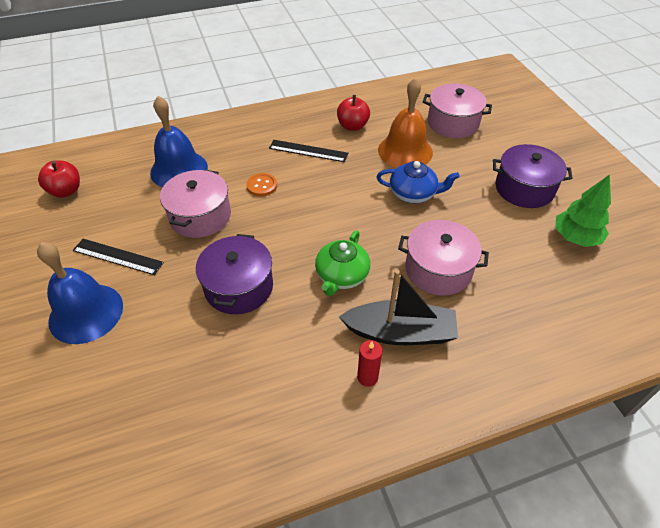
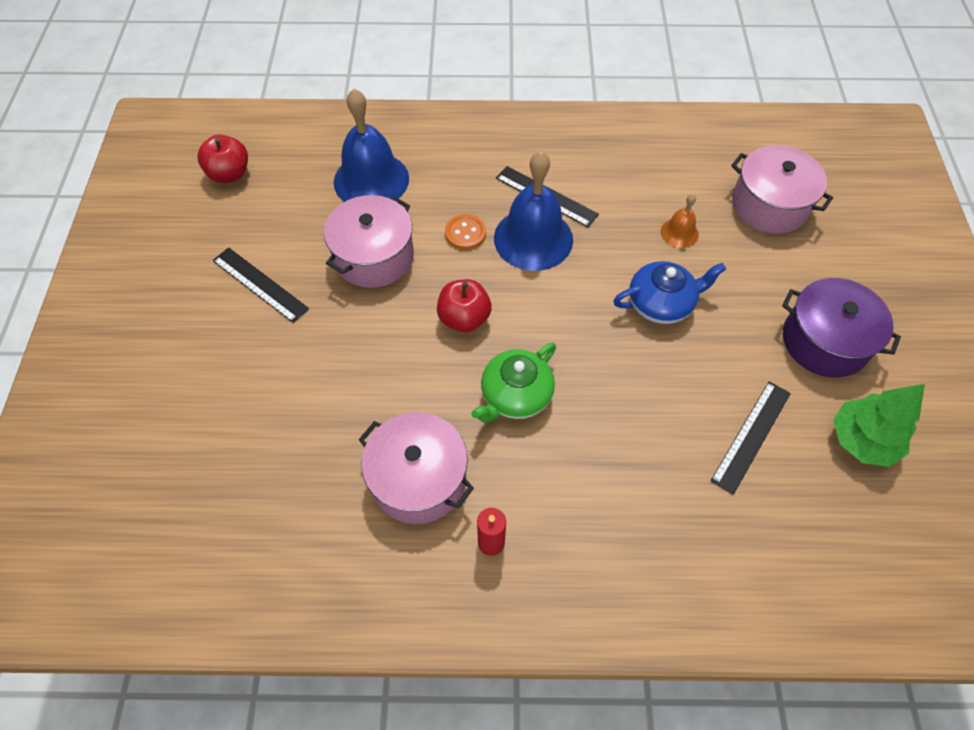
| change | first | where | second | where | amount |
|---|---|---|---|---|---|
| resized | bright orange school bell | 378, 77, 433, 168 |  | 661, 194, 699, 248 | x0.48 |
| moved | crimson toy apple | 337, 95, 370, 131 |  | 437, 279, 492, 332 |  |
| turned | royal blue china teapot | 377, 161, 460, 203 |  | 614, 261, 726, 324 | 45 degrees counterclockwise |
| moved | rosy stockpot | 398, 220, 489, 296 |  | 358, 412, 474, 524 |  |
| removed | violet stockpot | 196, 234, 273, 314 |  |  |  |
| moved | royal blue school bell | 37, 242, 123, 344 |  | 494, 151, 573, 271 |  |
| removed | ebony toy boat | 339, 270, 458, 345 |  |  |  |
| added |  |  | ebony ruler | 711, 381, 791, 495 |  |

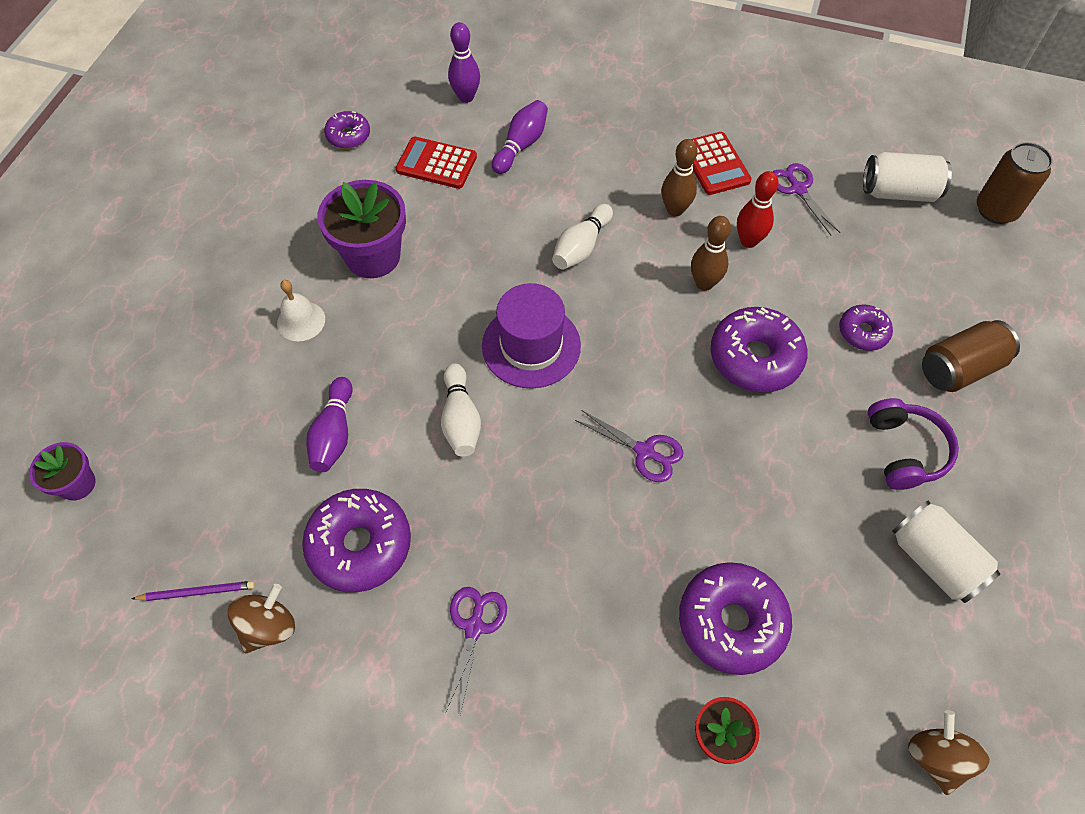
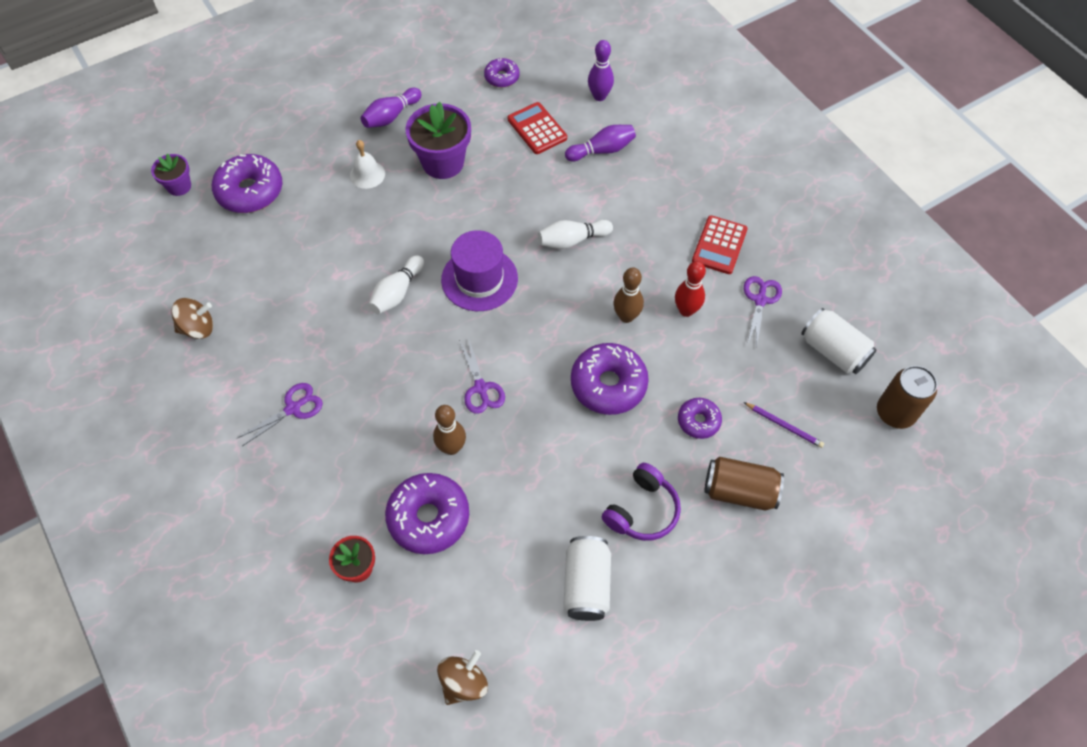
| change | first | where | second | where | amount |
|---|---|---|---|---|---|
| moved | dark brown bowling pin | 661, 139, 698, 217 |  | 433, 405, 466, 455 |  |
| moved | violet bowling pin | 306, 377, 353, 472 |  | 361, 87, 421, 128 |  |
| moved | violet donut | 302, 489, 411, 592 |  | 212, 154, 283, 213 |  |
| moved | violet pencil | 131, 581, 255, 601 |  | 744, 402, 824, 448 |  |

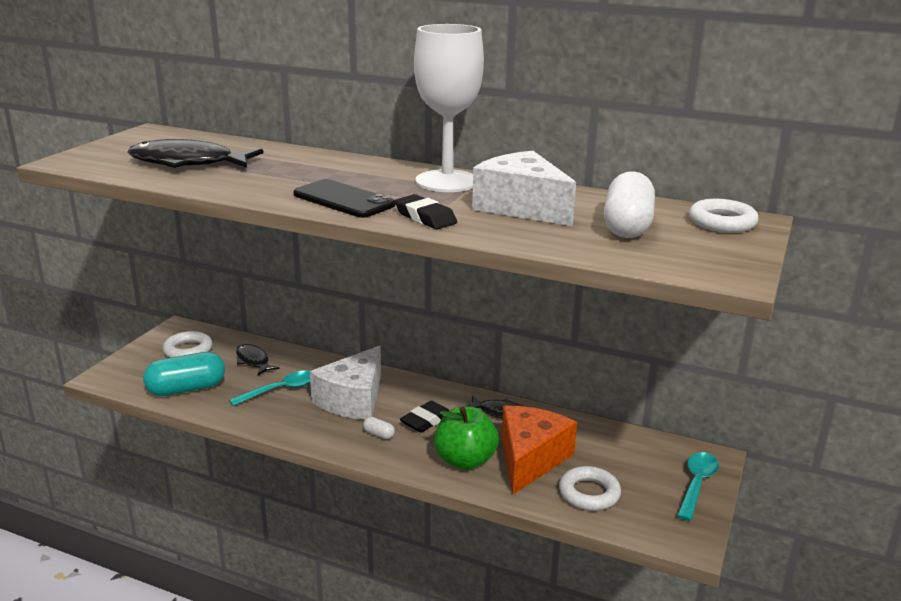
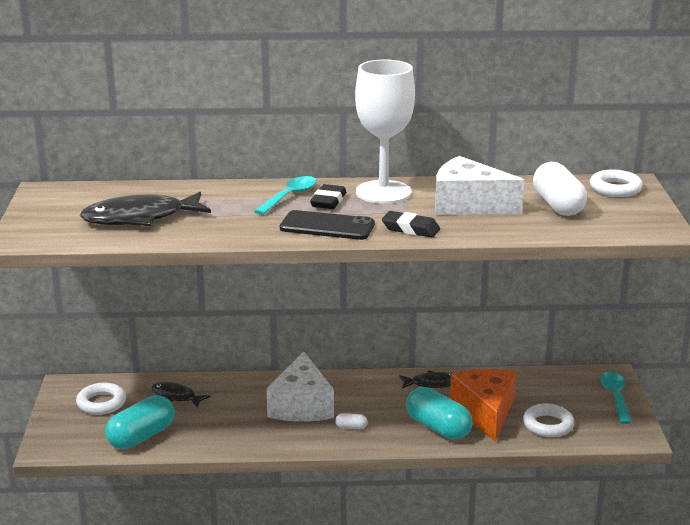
| change | first | where | second | where | amount |
|---|---|---|---|---|---|
| moved | aqua spoon | 229, 370, 310, 406 |  | 254, 176, 317, 215 |  |
| moved | ebony pencil eraser | 400, 401, 450, 432 |  | 310, 184, 346, 209 |  |
| replaced | green toy apple | 434, 407, 499, 470 | aqua pill shape | 406, 387, 472, 440 |  |

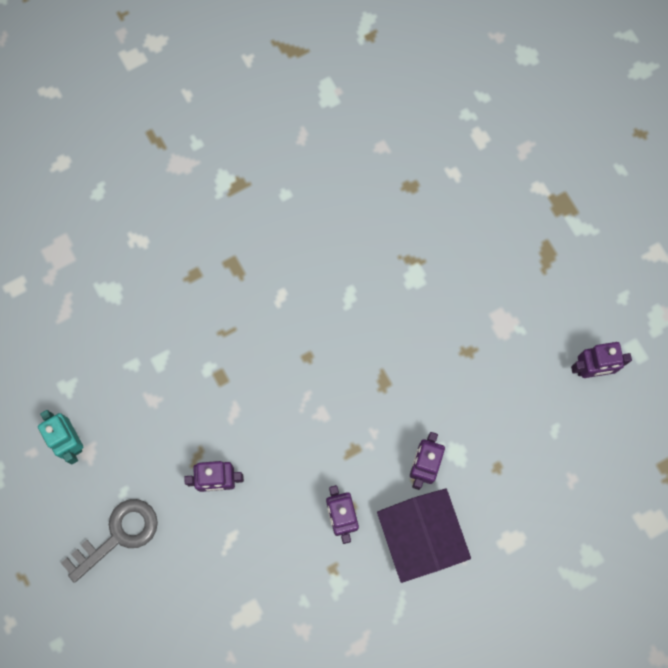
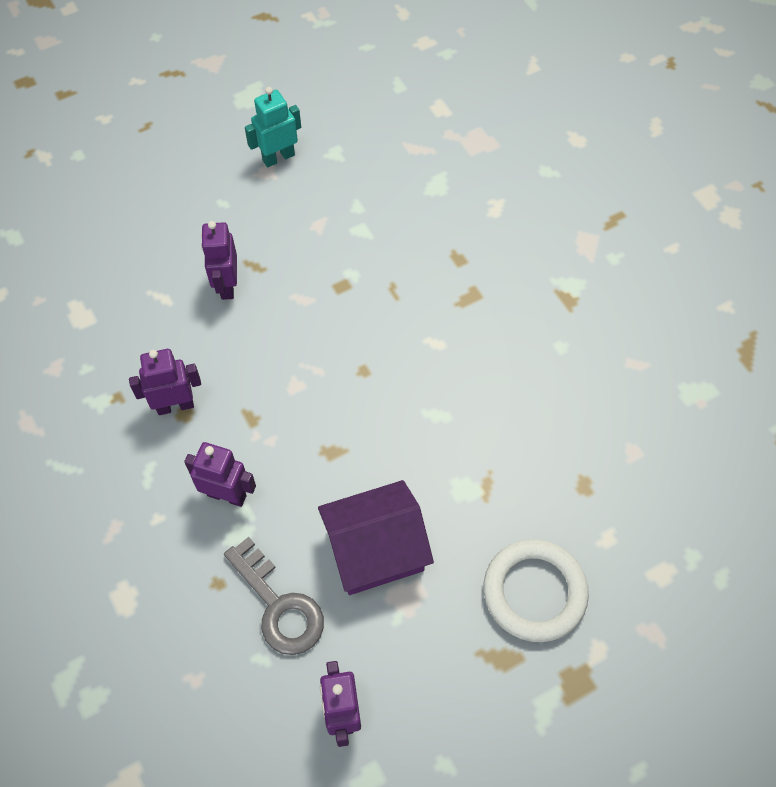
| change | first | where | second | where | amount |
|---|---|---|---|---|---|
| moved | violet toy house | 377, 488, 471, 583 |  | 318, 480, 434, 595 |  |
| moved | ash-grey latchkey | 61, 499, 158, 583 |  | 224, 537, 324, 655 |  |
| added |  |  | pure white ring | 484, 539, 589, 642 |  |

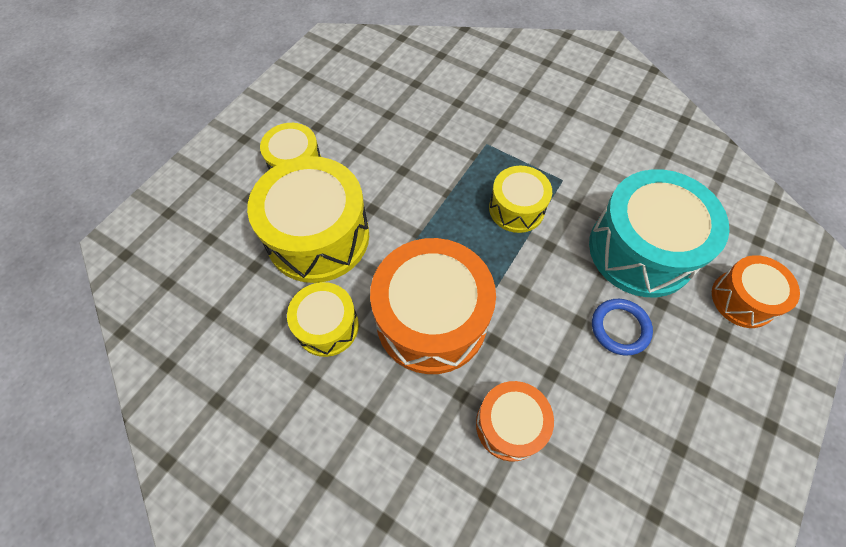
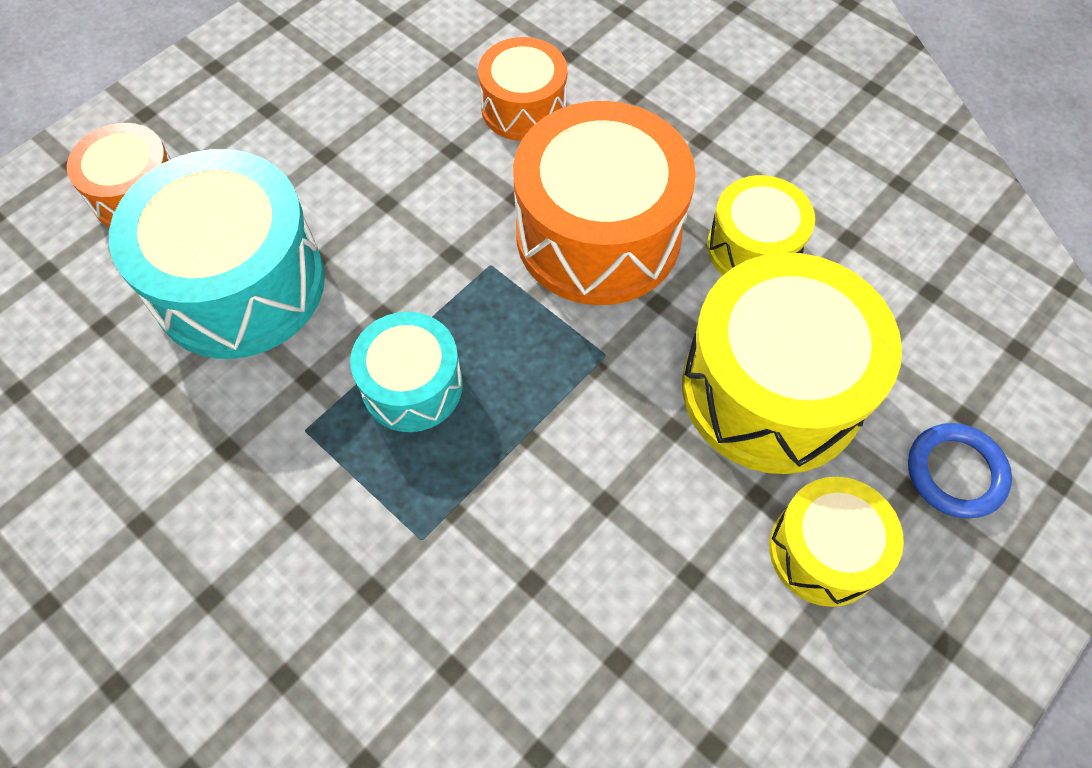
| change | first | where | second | where | amount |
|---|---|---|---|---|---|
| recoloured | bright yellow snare drum | 489, 166, 552, 233 | aqua snare drum | 350, 312, 463, 432 |  |
| moved | royal blue ring | 592, 299, 653, 356 |  | 908, 423, 1012, 519 |  |

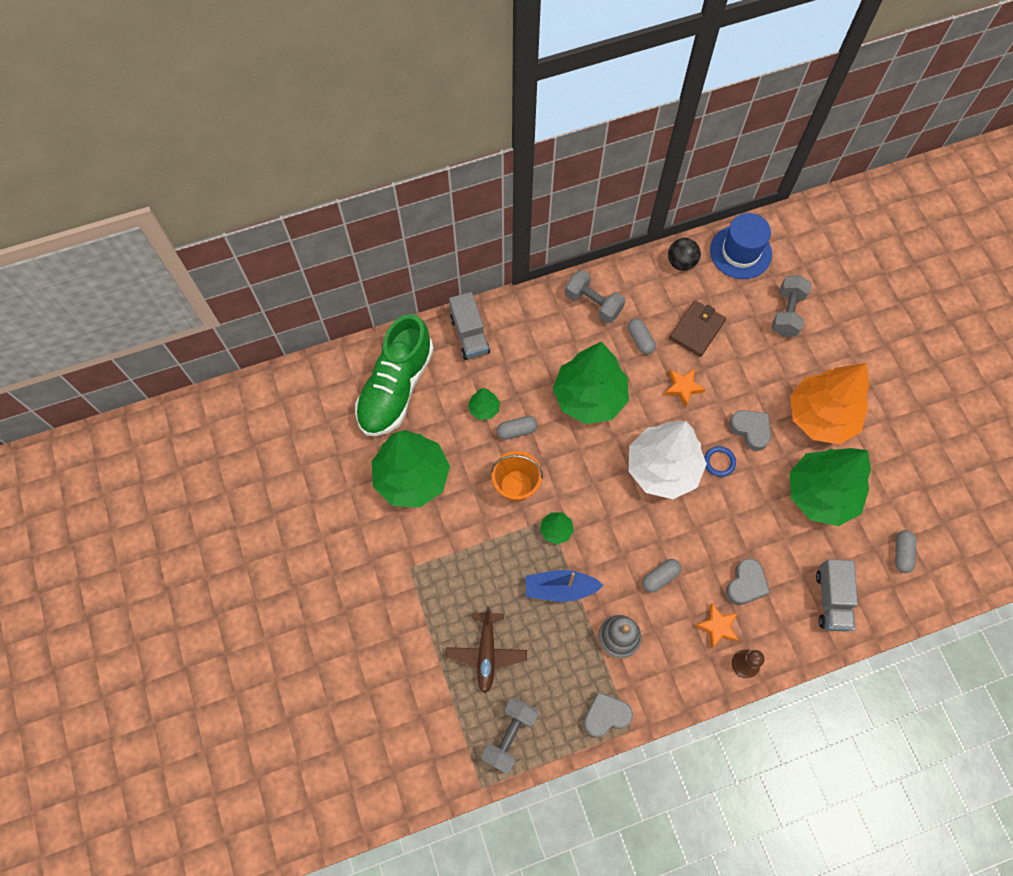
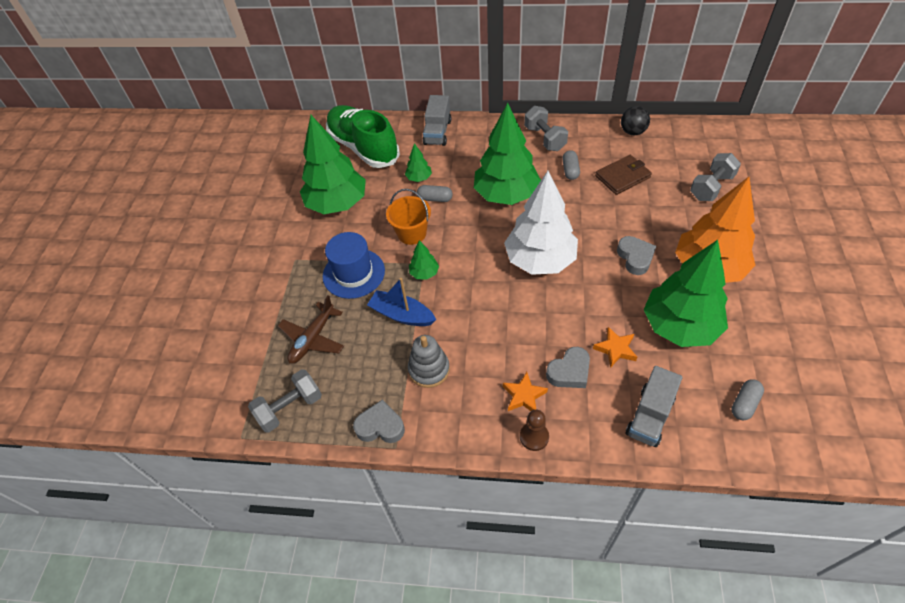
| change | first | where | second | where | amount |
|---|---|---|---|---|---|
| moved | royal blue hat | 710, 213, 772, 279 |  | 323, 232, 385, 299 |  |
| turned | green sneaker | 355, 314, 434, 436 |  | 326, 105, 400, 168 | 90 degrees clockwise |
| moved | bright orange star | 664, 368, 706, 407 |  | 593, 327, 637, 368 |  |
| removed | royal blue ring | 704, 446, 736, 477 |  |  |  |
| removed | ash-grey pill shape | 642, 559, 681, 593 |  |  |  |

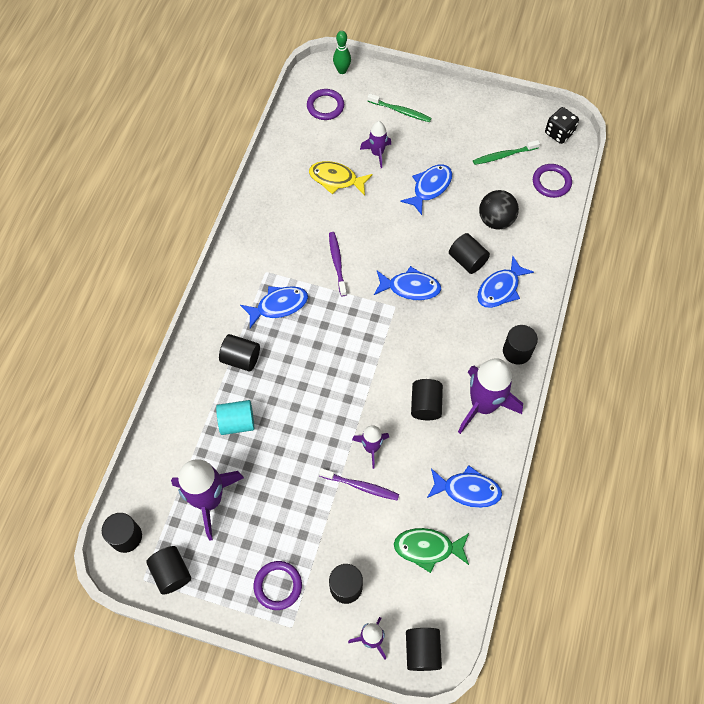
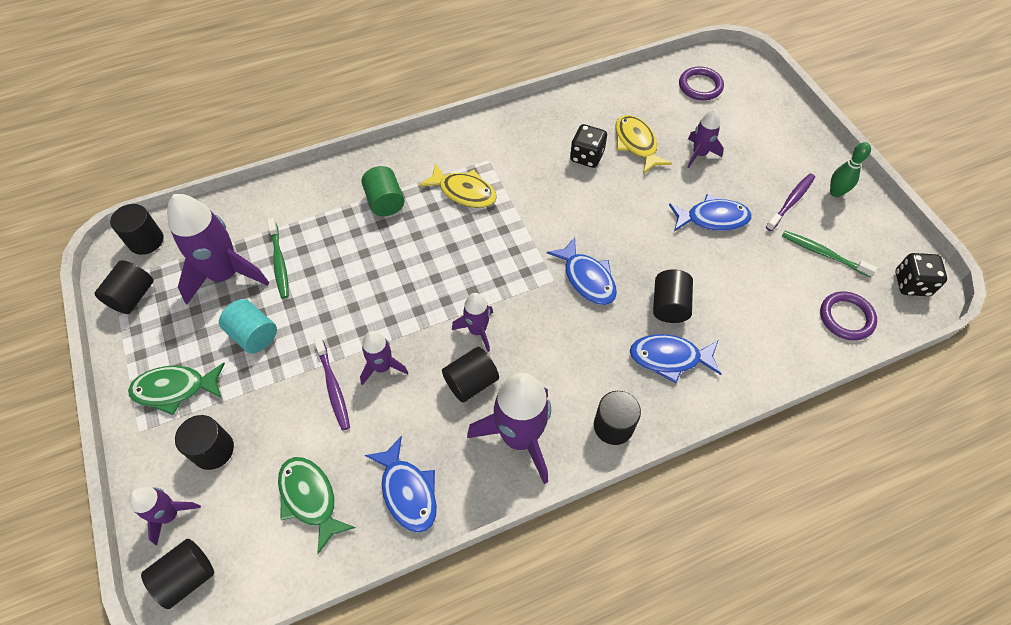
| change | first | where | second | where | amount |
|---|---|---|---|---|---|
| moved | green bowling pin | 333, 31, 351, 74 |  | 830, 142, 871, 198 |  |
| moved | green dental brush | 367, 93, 432, 122 |  | 267, 218, 289, 299 |  |
| removed | ebony sphere | 479, 190, 519, 230 |  |  |  |
| moved | violet dental brush | 329, 232, 347, 296 |  | 766, 173, 815, 231 |  |
| recoloured | royal blue toy fish | 240, 286, 308, 328 | bright yellow toy fish | 419, 163, 497, 208 |  |
| recoloured | ebony cylinder shape | 219, 334, 260, 371 | green cylinder shape | 361, 166, 404, 216 |  |
| moved | aqua cylinder shape | 216, 400, 254, 435 |  | 219, 299, 277, 354 |  |
| replaced | violet ring | 254, 561, 302, 610 | green toy fish | 128, 363, 225, 415 |  |
| added |  |  | ebony game die | 570, 124, 607, 168 |  |
| added |  |  | violet spaceship | 452, 293, 493, 352 |  |

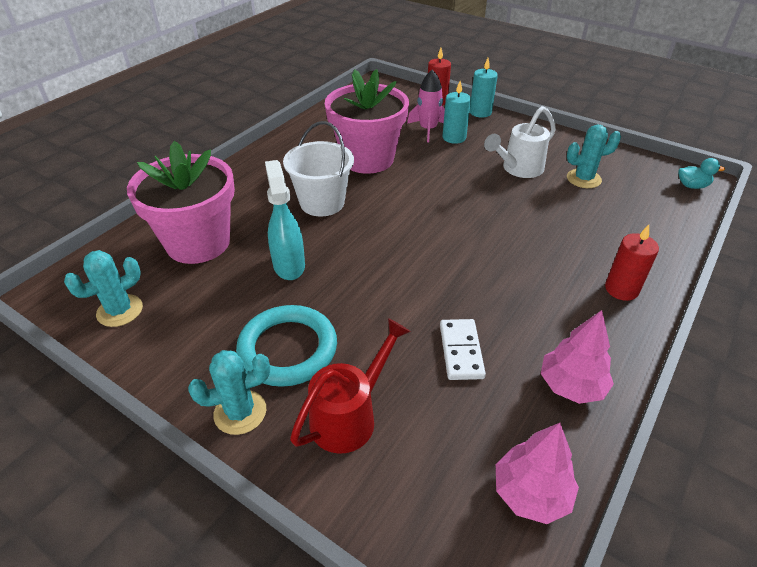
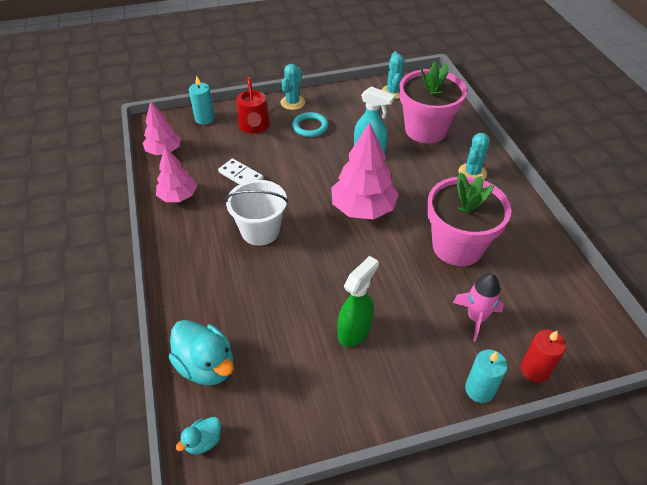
| change | first | where | second | where | amount |
|---|---|---|---|---|---|
| moved | aqua pillar candle | 442, 81, 471, 144 |  | 189, 76, 215, 124 |  |
| replaced | pure white watering can | 484, 106, 556, 178 | green spray cleaner | 338, 256, 379, 347 |  |
| moved | pure white sand bucket | 283, 121, 354, 216 |  | 225, 180, 288, 246 |  |
| moved | aqua prickly plant | 567, 125, 621, 188 |  | 458, 133, 489, 180 |  |
| removed | crimson pillar candle | 605, 225, 659, 301 |  |  |  |
| resized | aqua ring | 236, 305, 337, 387 |  | 292, 112, 328, 137 | x0.66 |
| added |  |  | rosy tree | 331, 122, 399, 220 |  |
| added |  |  | aqua duck | 169, 320, 234, 386 |  |

